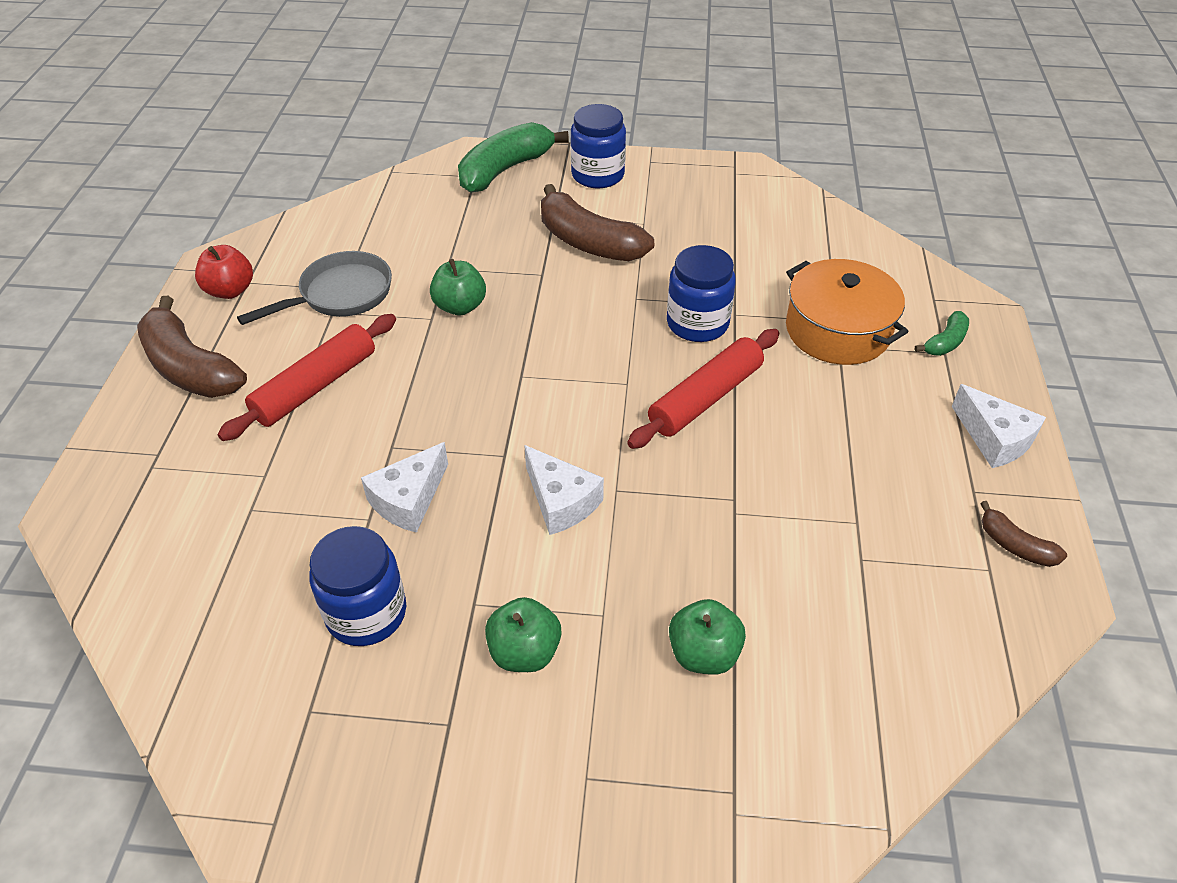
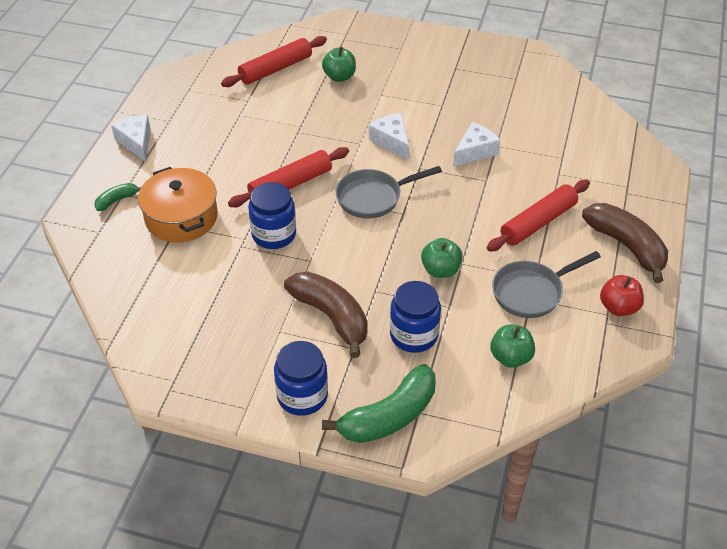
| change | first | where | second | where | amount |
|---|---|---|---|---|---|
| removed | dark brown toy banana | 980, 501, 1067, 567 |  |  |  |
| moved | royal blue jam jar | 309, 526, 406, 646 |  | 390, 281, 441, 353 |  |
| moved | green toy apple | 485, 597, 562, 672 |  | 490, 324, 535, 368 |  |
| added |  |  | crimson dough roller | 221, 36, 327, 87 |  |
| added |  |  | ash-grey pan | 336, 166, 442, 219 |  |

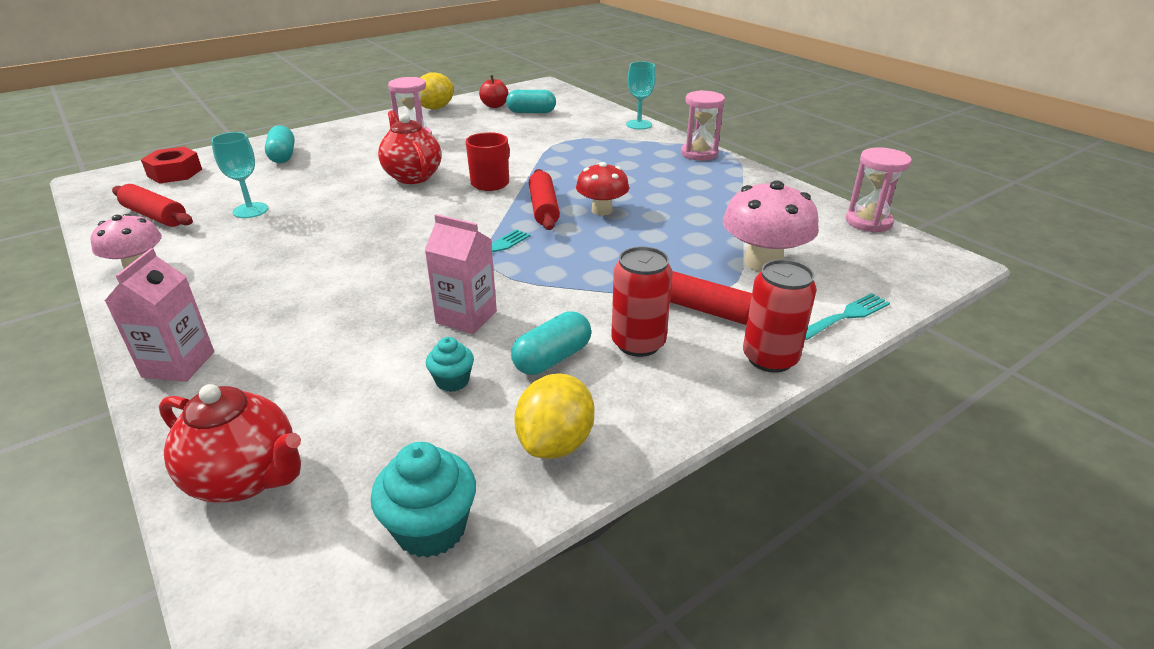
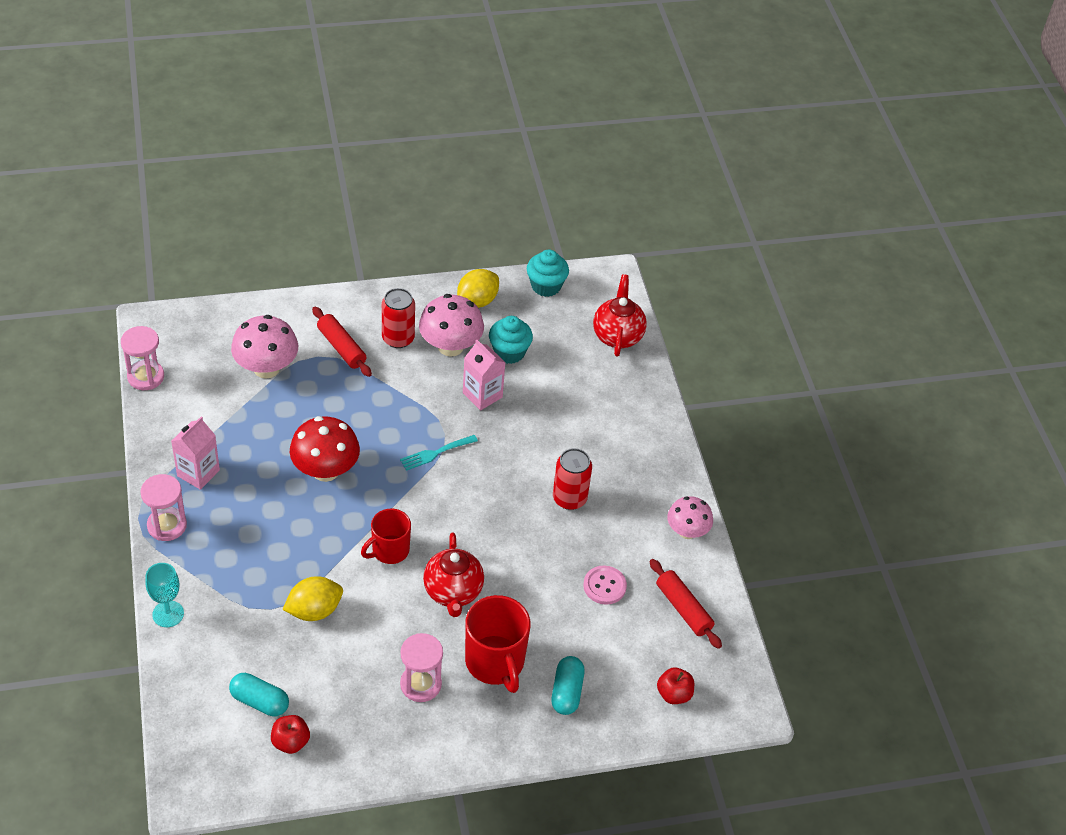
| change | first | where | second | where | amount |
|---|---|---|---|---|---|
| moved | bright yellow citrus fruit | 420, 72, 454, 110 |  | 282, 576, 343, 621 |  |
| replaced | aqua chalice | 211, 132, 268, 218 | rosy shirt button | 583, 566, 627, 605 |  |
| replaced | crimson nut | 141, 147, 202, 183 | crimson toy apple | 657, 668, 694, 704 |  |
| resized | crimson mushroom | 576, 162, 629, 216 |  | 290, 416, 360, 482 | x1.52 |
| removed | crimson dough roller | 529, 169, 560, 230 |  |  |  |
| moved | rosy carton | 105, 248, 214, 382 |  | 171, 417, 220, 490 |  |
| moved | crimson tin | 743, 259, 817, 373 |  | 553, 448, 592, 510 |  |
| removed | aqua table fork | 805, 293, 890, 340 |  |  |  |
| replaced | aqua pill shape | 511, 311, 591, 375 | rosy mushroom | 419, 294, 484, 357 |  |
| resized | aqua cupcake | 426, 337, 474, 392 |  | 489, 316, 533, 364 | x1.67 |
| turned | crimson china teapot | 159, 384, 301, 503 |  | 593, 274, 647, 356 | 45 degrees clockwise |
| added |  |  | crimson mug | 465, 595, 531, 693 |  |

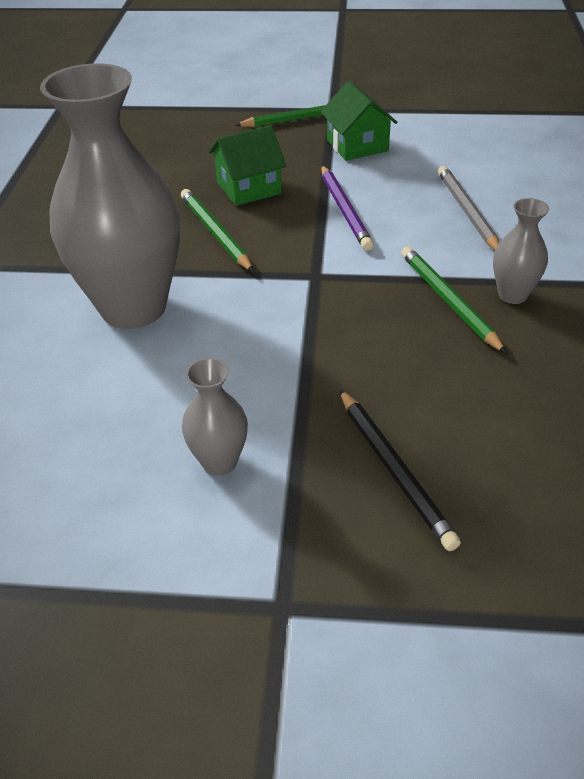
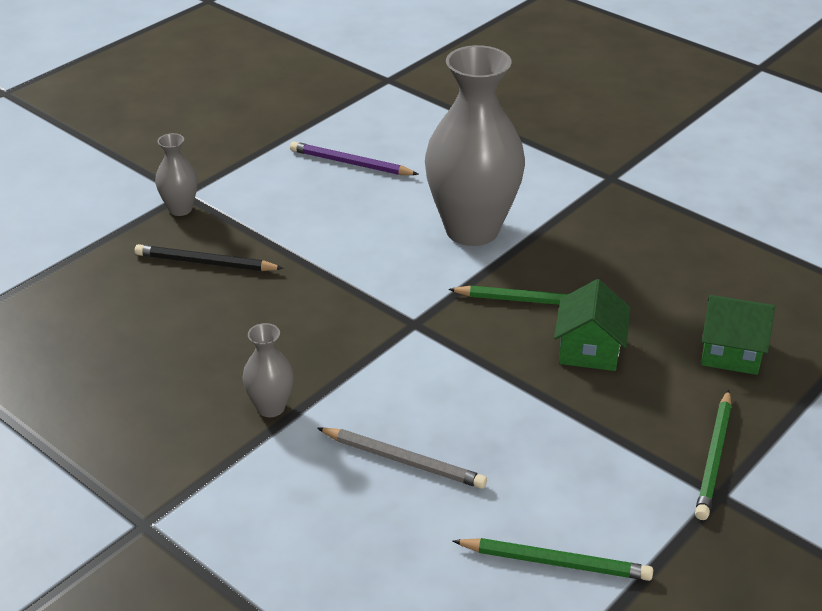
| change | first | where | second | where | amount |
|---|---|---|---|---|---|
| moved | green toy house | 321, 81, 397, 160 |  | 701, 295, 775, 375 |  |
| moved | violet pencil | 321, 165, 374, 250 |  | 290, 141, 419, 175 |  |
| moved | green pencil | 401, 247, 507, 354 |  | 453, 538, 653, 581 |  |
| moved | ash-grey flower vase | 182, 358, 248, 476 |  | 155, 133, 198, 216 |  |

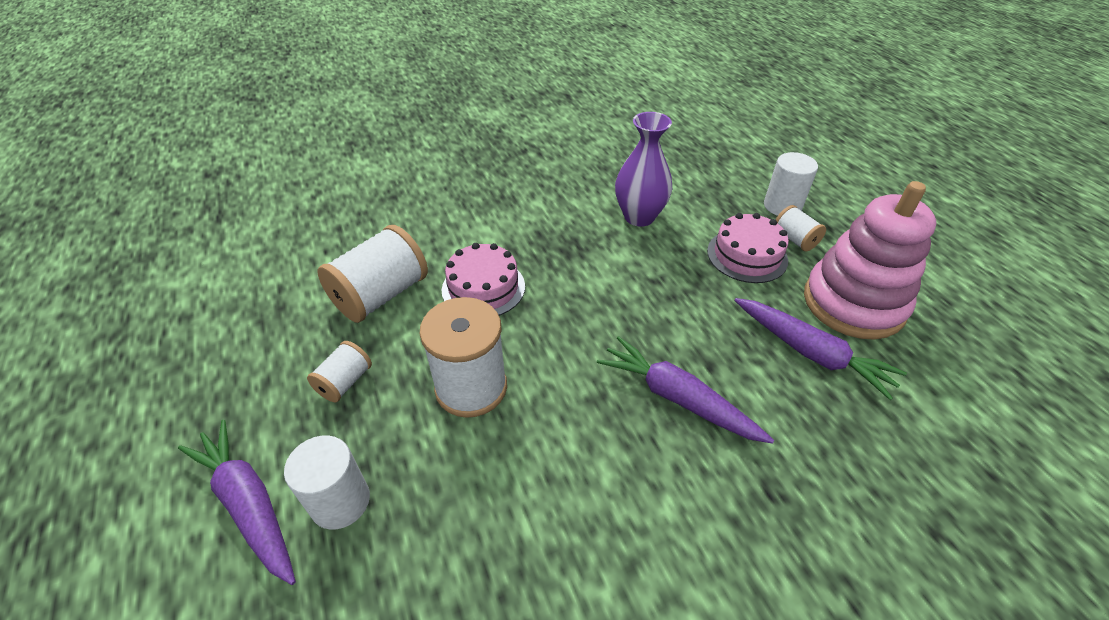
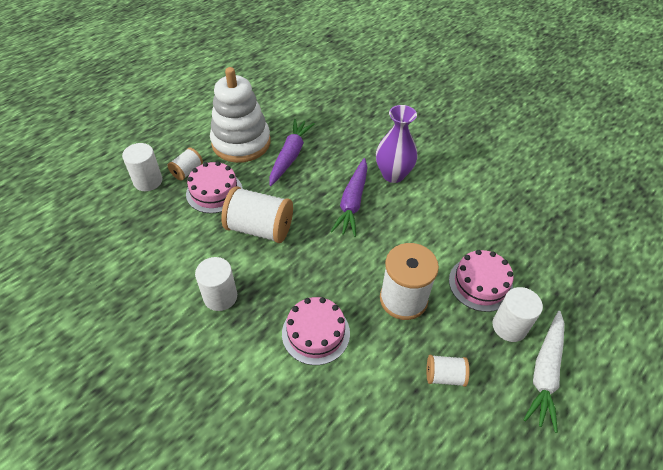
| change | first | where | second | where | amount |
|---|---|---|---|---|---|
| moved | violet flower vase | 615, 112, 672, 227 |  | 376, 105, 418, 183 |  |
| recoloured | rosy ring stacker | 804, 181, 936, 340 | pure white ring stacker | 210, 67, 271, 163 |  |
| moved | pure white reel of thread | 317, 225, 428, 323 |  | 221, 186, 293, 243 |  |
| recoloured | violet carrot | 178, 419, 296, 585 | pure white carrot | 523, 311, 564, 433 |  |
| added |  |  | rosy gateau | 449, 250, 514, 312 |  |
| added |  |  | pure white cylinder shape | 195, 257, 237, 311 |  |

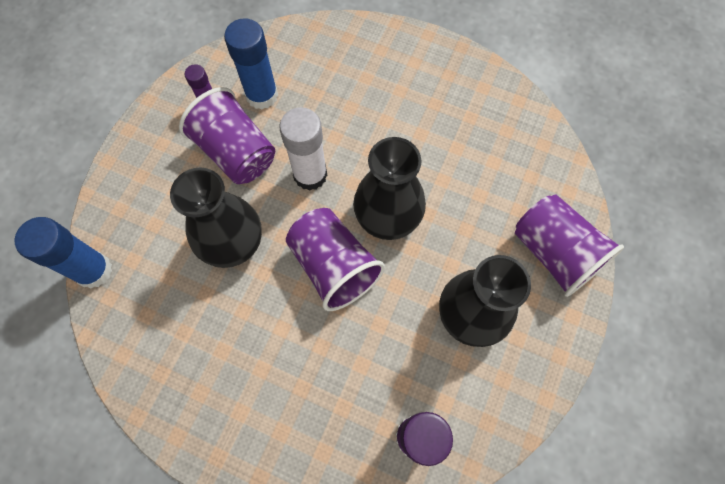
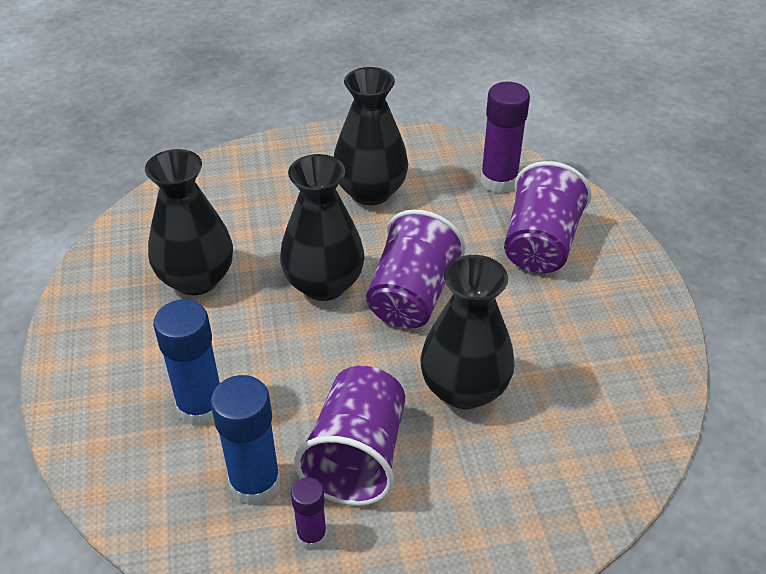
| change | first | where | second | where | amount |
|---|---|---|---|---|---|
| removed | pure white glue stick | 279, 107, 328, 191 |  |  |  |
| moved | violet beaker | 515, 195, 624, 297 |  | 504, 161, 592, 273 |  |
| moved | royal blue glue stick | 14, 217, 112, 288 |  | 153, 299, 220, 426 |  |
| added |  |  | ebony flower vase | 145, 149, 233, 295 |  |

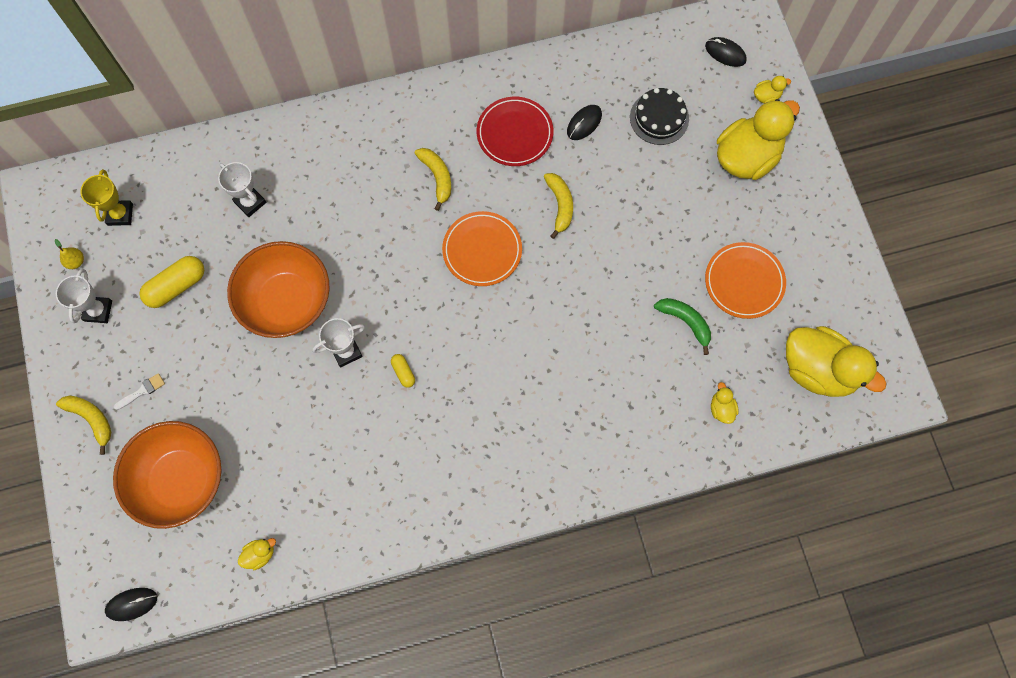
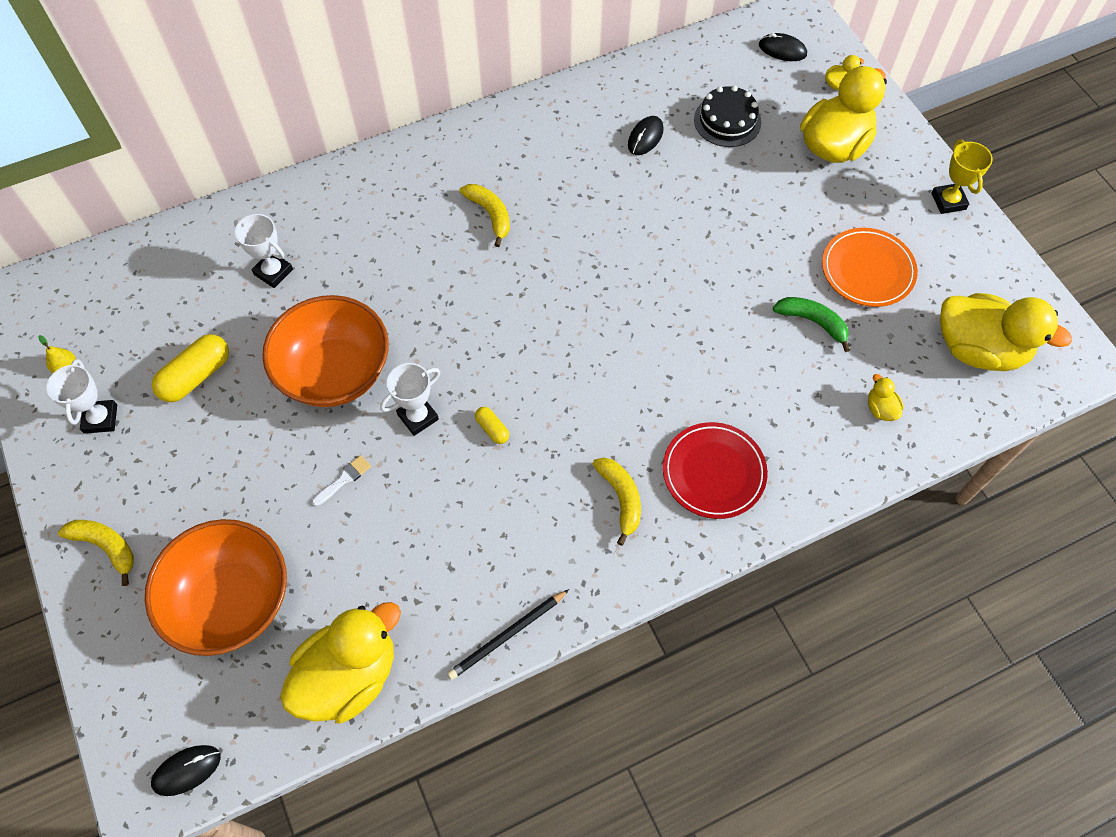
| change | first | where | second | where | amount |
|---|---|---|---|---|---|
| moved | crimson flat dish | 477, 97, 553, 166 |  | 663, 422, 768, 519 |  |
| moved | bright yellow prize cup | 80, 169, 133, 226 |  | 931, 139, 993, 214 |  |
| moved | bright yellow toy banana | 544, 173, 573, 239 |  | 593, 458, 641, 546 |  |
| removed | bright orange flat dish | 442, 211, 522, 286 |  |  |  |
| moved | pure white brush | 114, 373, 165, 410 |  | 312, 455, 371, 506 |  |
| resized | bright yellow duck | 238, 538, 276, 570 |  | 280, 602, 401, 723 | x2.46 |
| added |  |  | ebony pencil | 447, 589, 569, 680 |  |

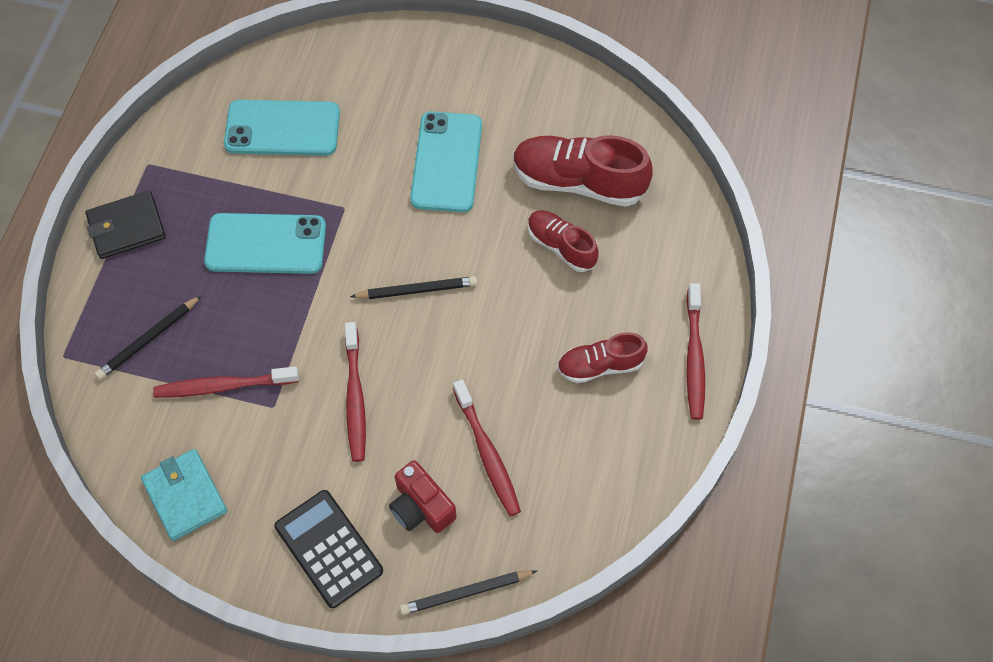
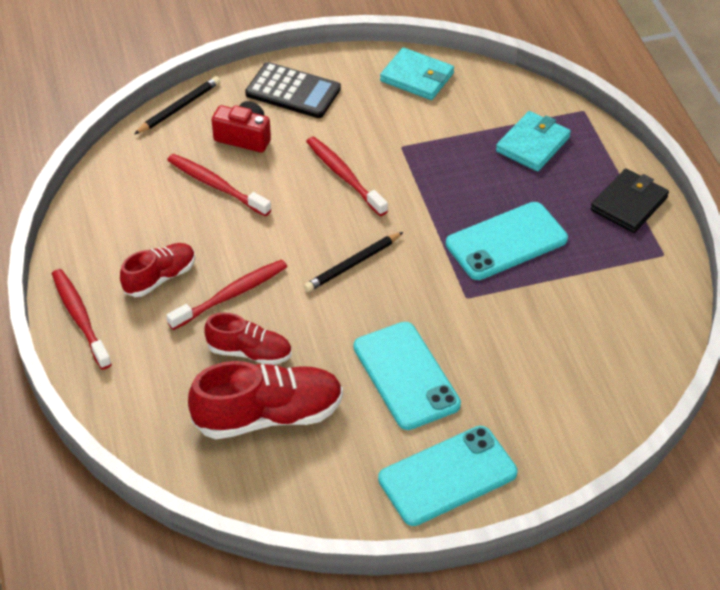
| change | first | where | second | where | amount |
|---|---|---|---|---|---|
| moved | aqua smartphone | 224, 100, 340, 156 |  | 378, 426, 517, 526 |  |
| replaced | ebony pencil | 95, 295, 202, 380 | aqua wallet | 496, 111, 571, 171 |  |
| moved | crimson dental brush | 153, 367, 299, 398 |  | 166, 259, 287, 330 |  |

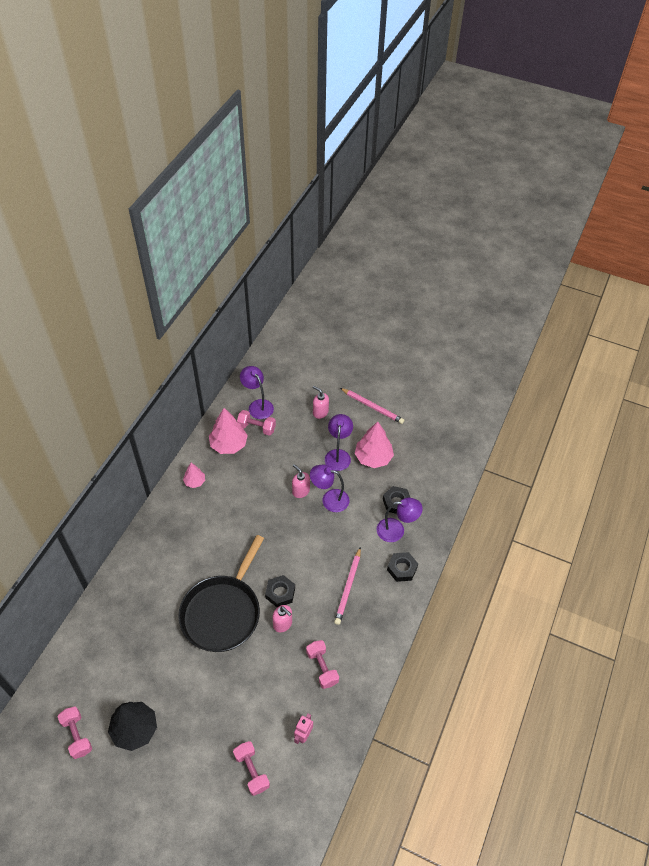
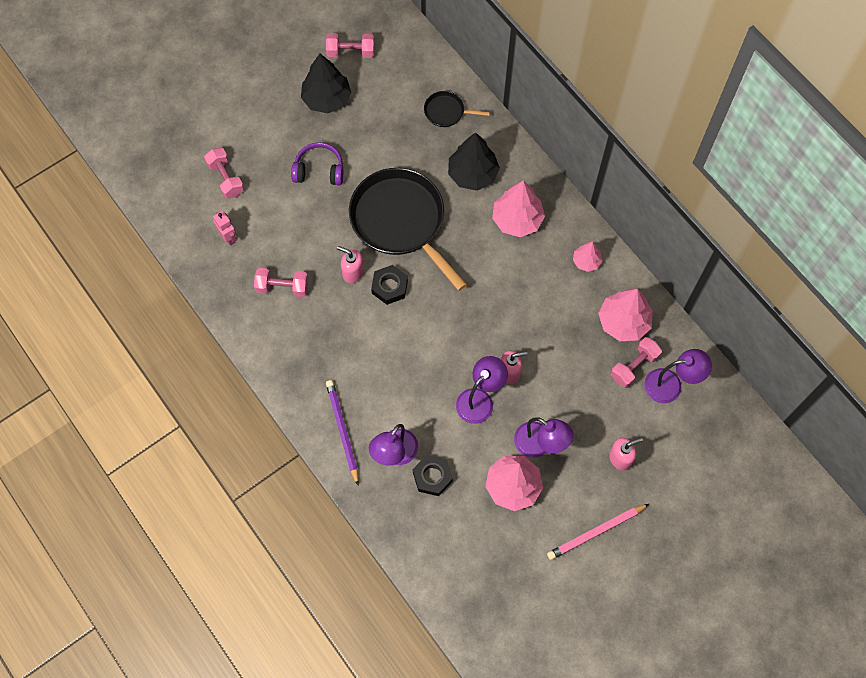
| change | first | where | second | where | amount |
|---|---|---|---|---|---|
| removed | rosy pencil | 334, 547, 361, 625 |  |  |  |
| replaced | ebony nut | 387, 552, 418, 582 | violet pencil | 326, 380, 359, 485 |  |
| turned | rosy soap pump | 272, 605, 292, 632 |  | 337, 246, 364, 283 | 45 degrees clockwise |
| turned | rosy free weight | 233, 741, 270, 796 |  | 204, 148, 244, 199 | 60 degrees clockwise |
| added |  |  | ebony pan | 424, 91, 490, 127 |  |
| added |  |  | ebony tree | 448, 133, 500, 191 |  |
| added |  |  | violet headset | 291, 142, 343, 186 |  |
| added |  |  | rosy tree | 492, 181, 545, 237 |  |

